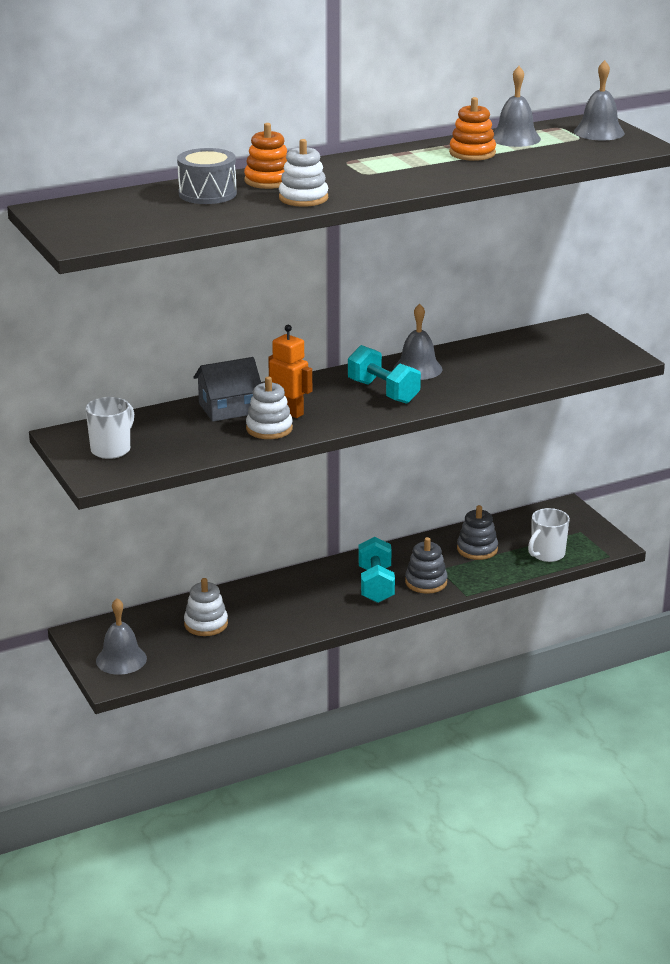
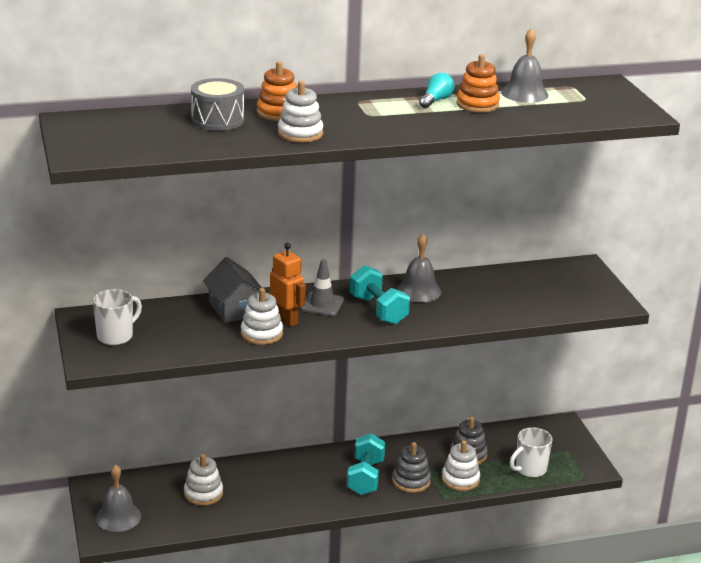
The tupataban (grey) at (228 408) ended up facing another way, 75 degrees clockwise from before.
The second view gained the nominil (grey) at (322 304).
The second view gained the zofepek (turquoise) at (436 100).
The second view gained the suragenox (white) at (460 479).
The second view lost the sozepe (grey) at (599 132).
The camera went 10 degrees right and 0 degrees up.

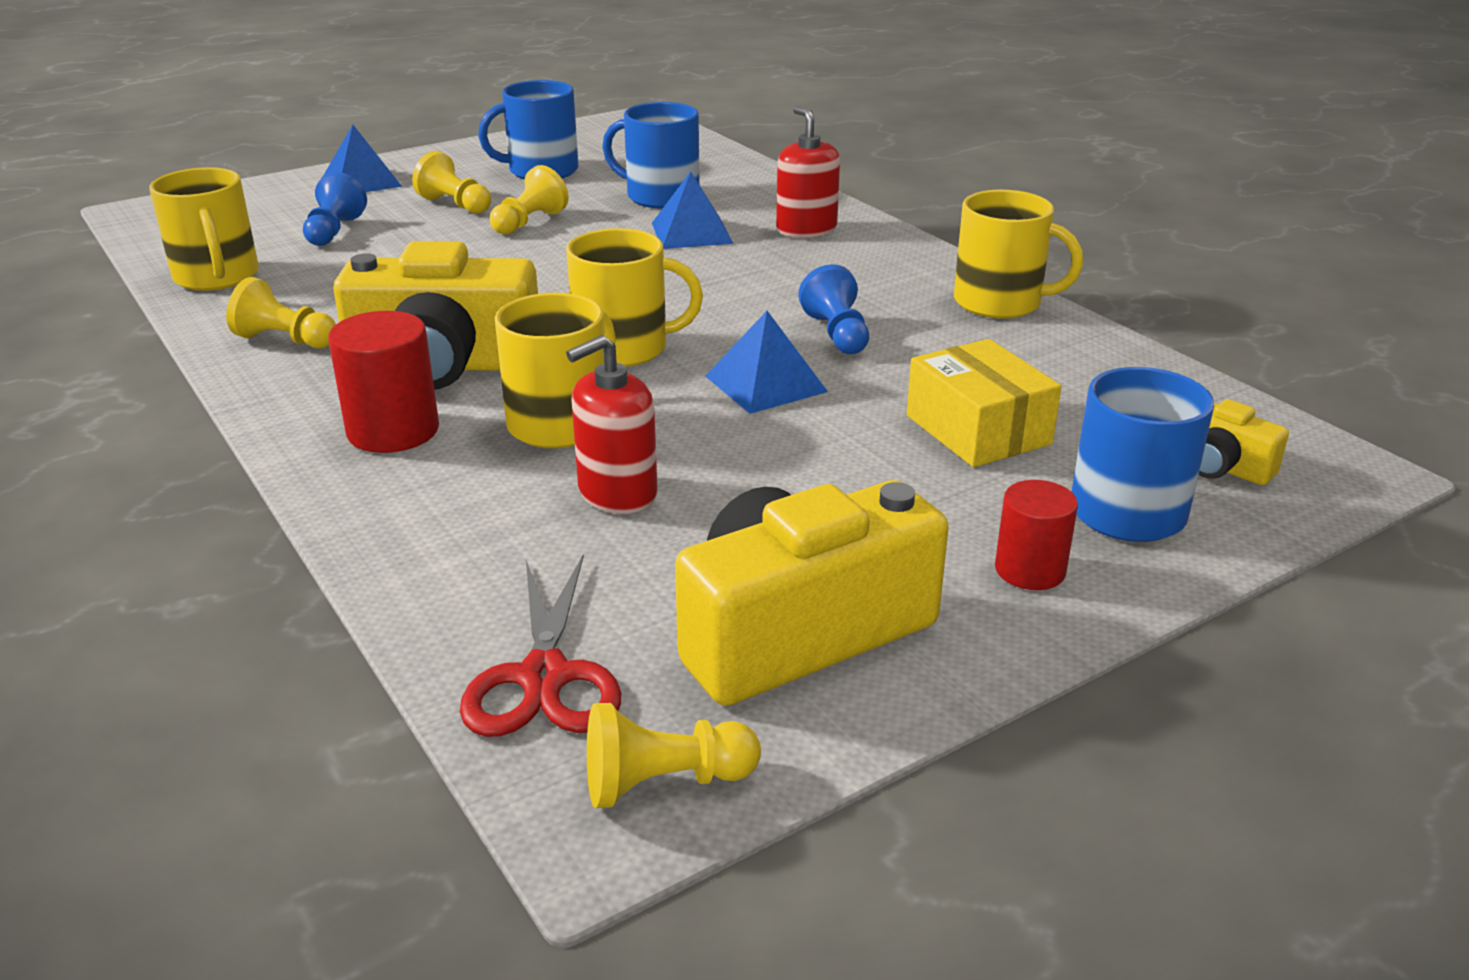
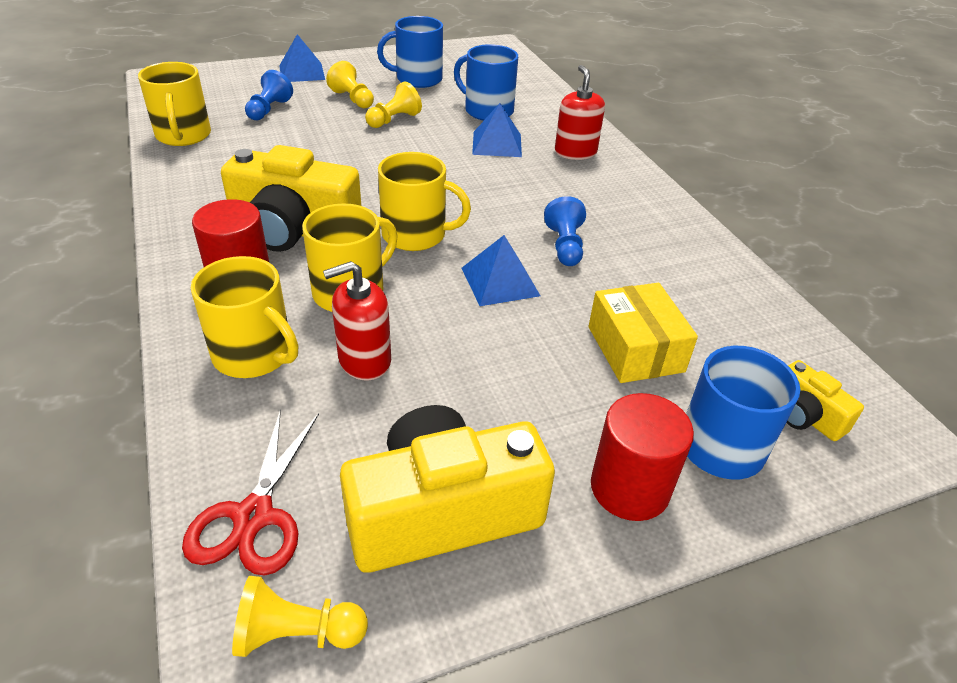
The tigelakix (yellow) ended up elsewhere, having gone from (1000 302) to (254 354).
The size of the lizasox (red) at (1030 570) changed by a factor of 1.53.
The second view lost the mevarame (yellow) at (286 340).
The camera went 10 degrees right and 10 degrees up.

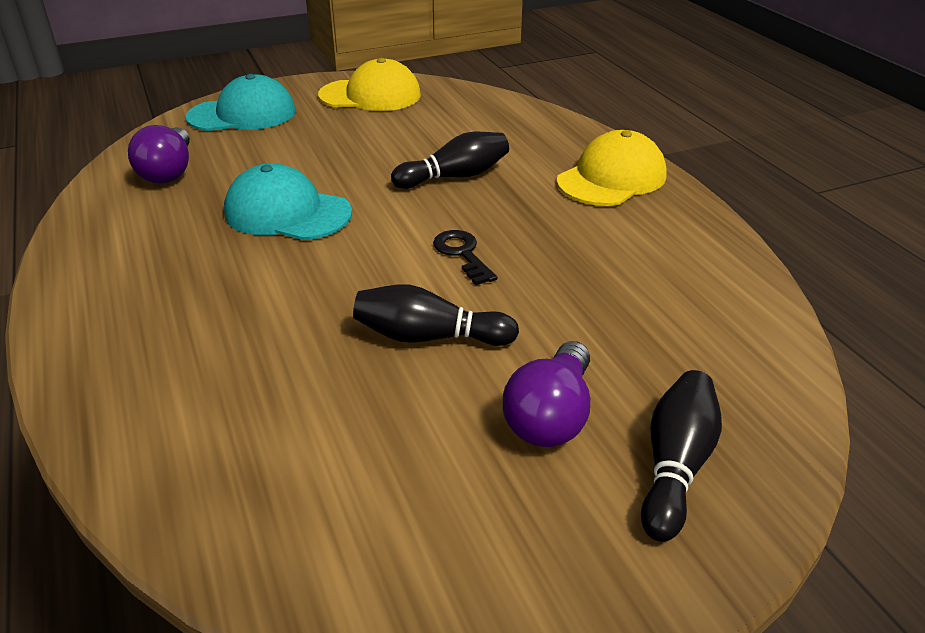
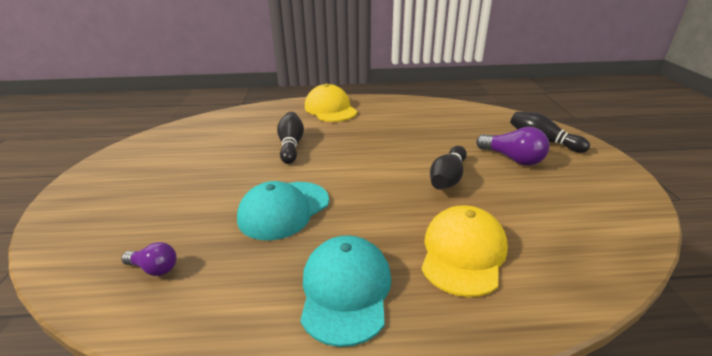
The size of the zofepek (purple) at (169 171) changed by a factor of 0.61.
The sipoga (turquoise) ended up elsewhere, having gone from (242 114) to (345 290).
The sipoga (yellow) ended up elsewhere, having gone from (370 95) to (463 253).
The second view lost the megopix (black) at (462 254).
The camera went 70 degrees left and 5 degrees down.

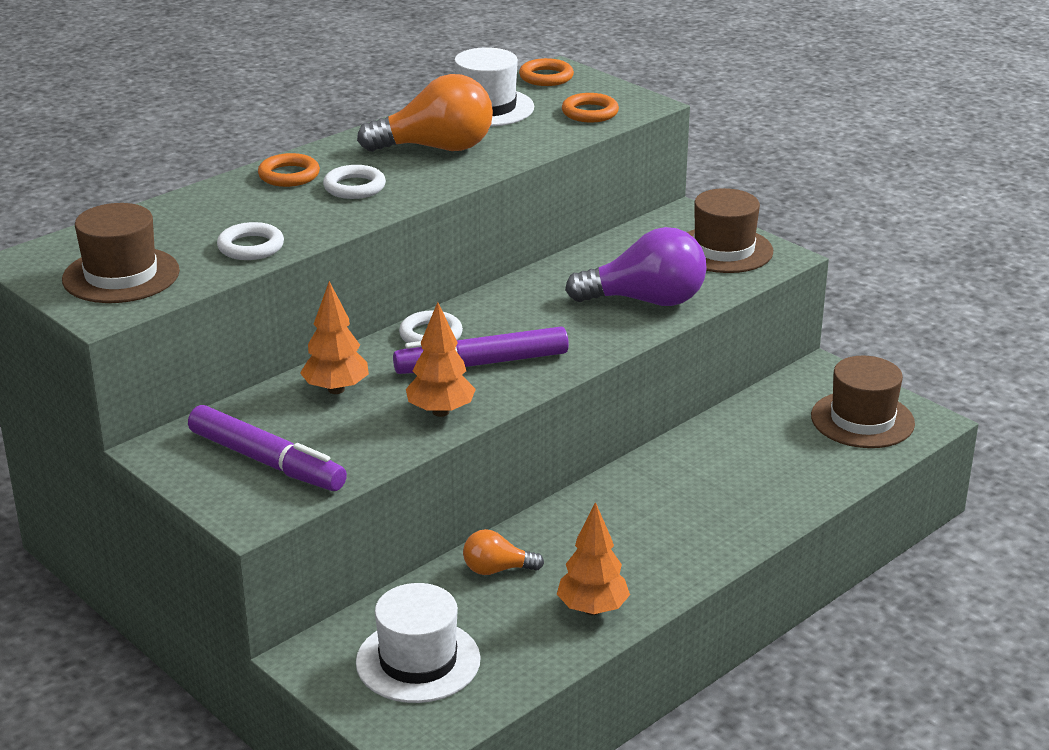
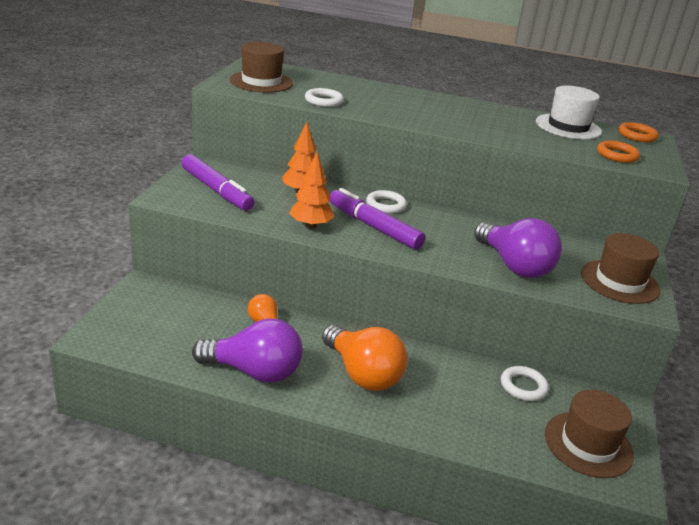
The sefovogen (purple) at (267 461) ended up facing another way, 45 degrees counterclockwise from before.
Where the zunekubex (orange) stood at (592 609), the zofepek (purple) came to stand at (254 372).
The zofepek (orange) ended up elsewhere, having gone from (436 148) to (362 374).
The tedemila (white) ended up elsewhere, having gone from (354 187) to (523 386).
The second view lost the tedemila (orange) at (289 175).
The second view lost the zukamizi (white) at (418 661).
The camera went 55 degrees right and 0 degrees up.

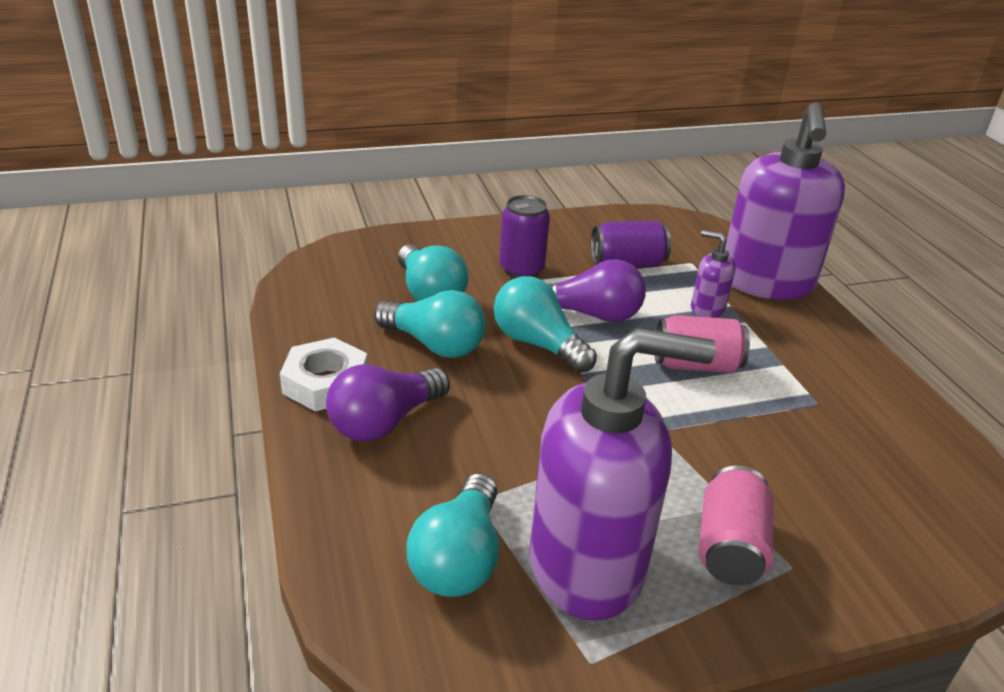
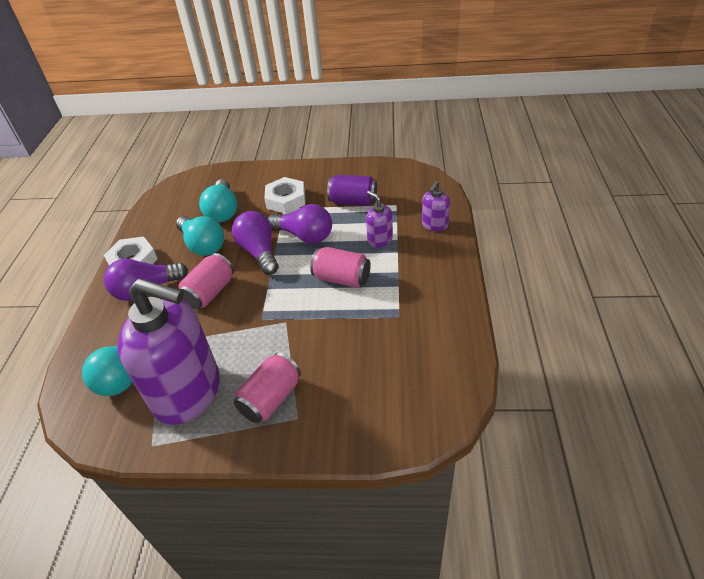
The second view gained the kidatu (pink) at (210 292).
What was the zofepek (turquoise) at (538 344) turned into the zofepek (purple) at (259 252).
Where the kidatu (purple) stood at (521 269), the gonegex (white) came to stand at (286 200).
The size of the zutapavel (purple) at (766 283) changed by a factor of 0.43.
The camera went 25 degrees right and 10 degrees up.

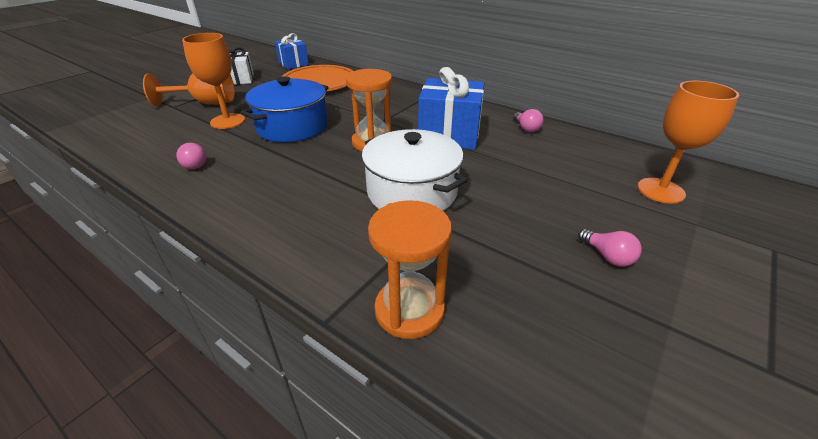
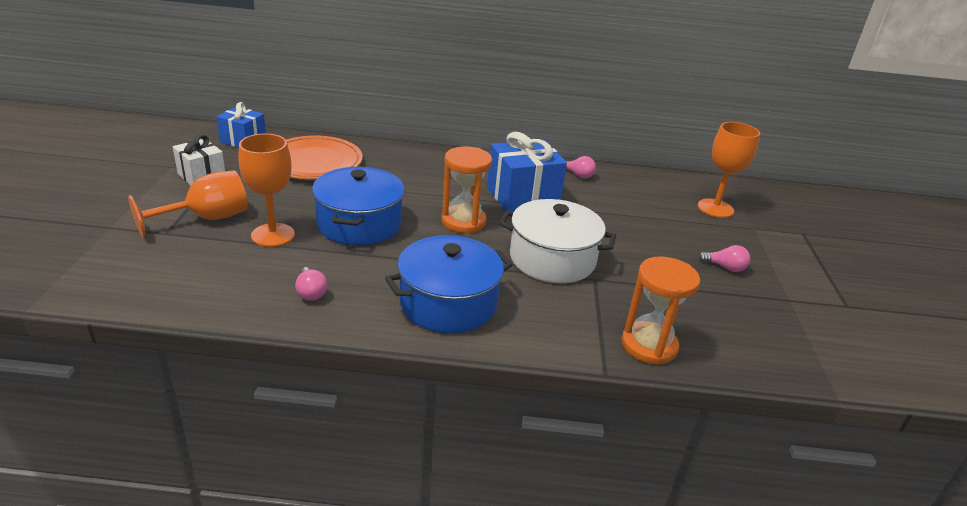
The zofepek (pink) at (194 164) ended up facing another way, 45 degrees clockwise from before.
The second view gained the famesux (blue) at (448 303).
The camera went 35 degrees left and 5 degrees down.

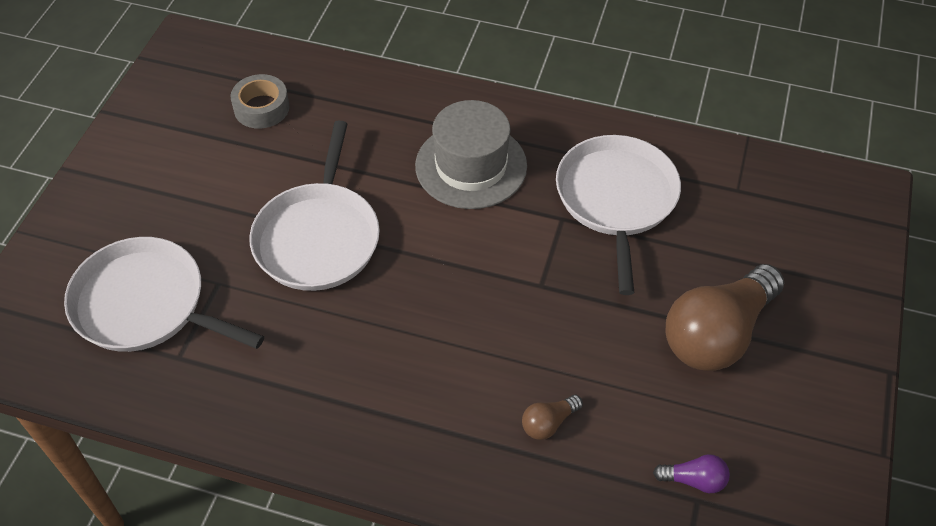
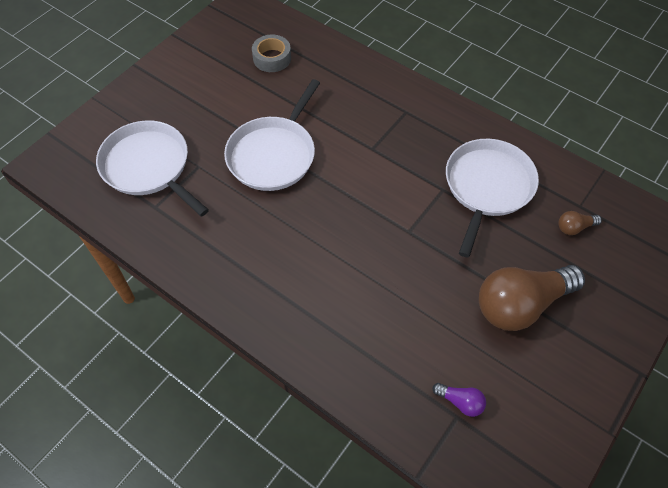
The zofepek (brown) ended up elsewhere, having gone from (548 423) to (574 227).
The second view lost the zukamizi (grey) at (471 166).
The camera went 20 degrees right and 5 degrees up.

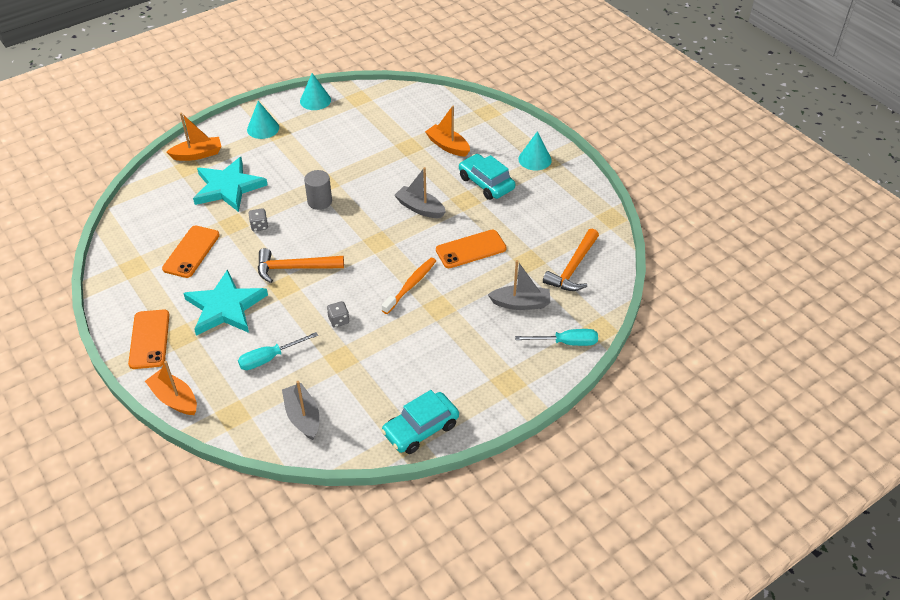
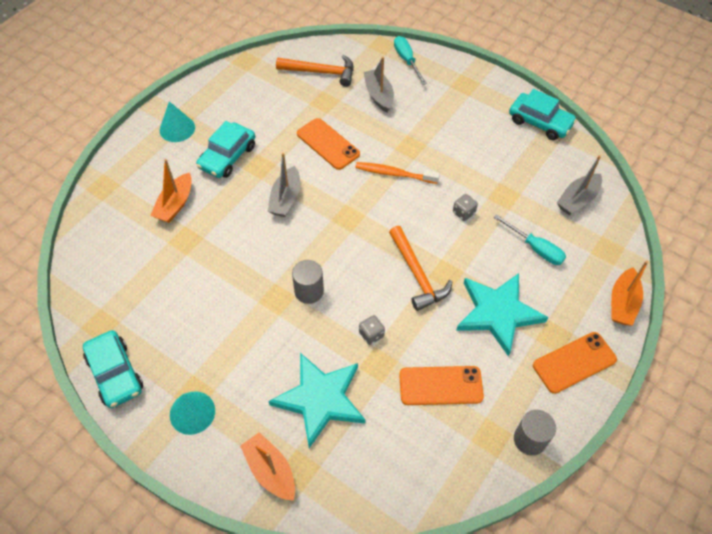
Where the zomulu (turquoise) stood at (315 100), the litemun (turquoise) came to stand at (115 373).
The second view gained the lizasox (grey) at (529 439).
The camera went 110 degrees left and 10 degrees up.

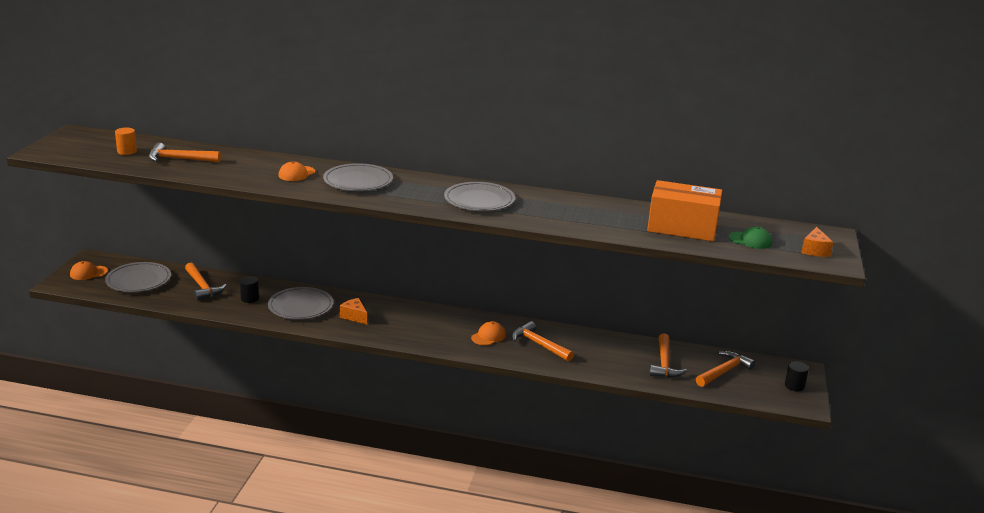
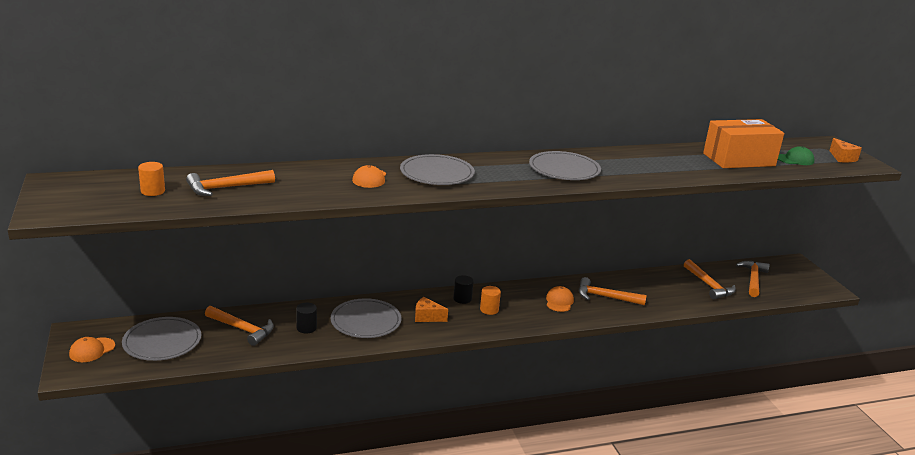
The lizasox (black) ended up elsewhere, having gone from (794 386) to (462 299).
The second view gained the lizasox (orange) at (489 310).
The camera went 30 degrees left and 0 degrees up.

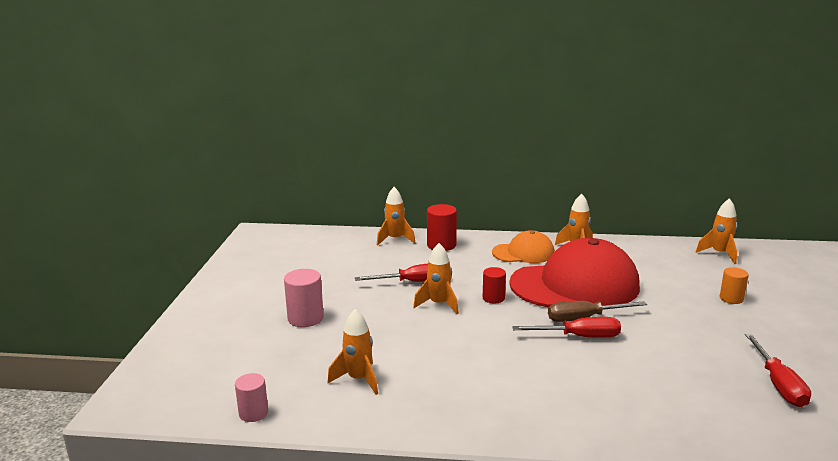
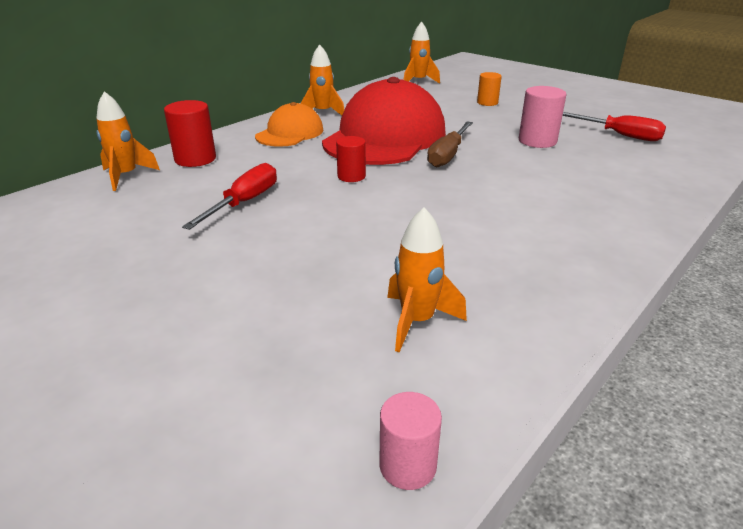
The lizasox (pink) ended up elsewhere, having gone from (305 318) to (537 141).
The second view lost the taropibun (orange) at (438 304).
The second view lost the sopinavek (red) at (579 337).
The camera went 55 degrees left and 10 degrees up.

